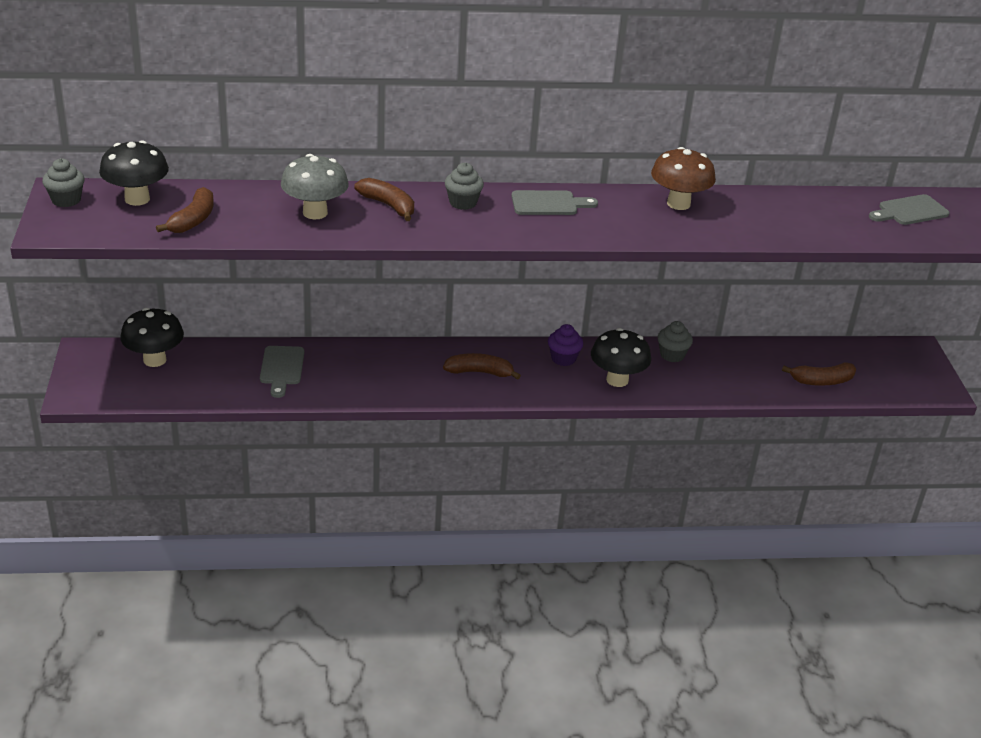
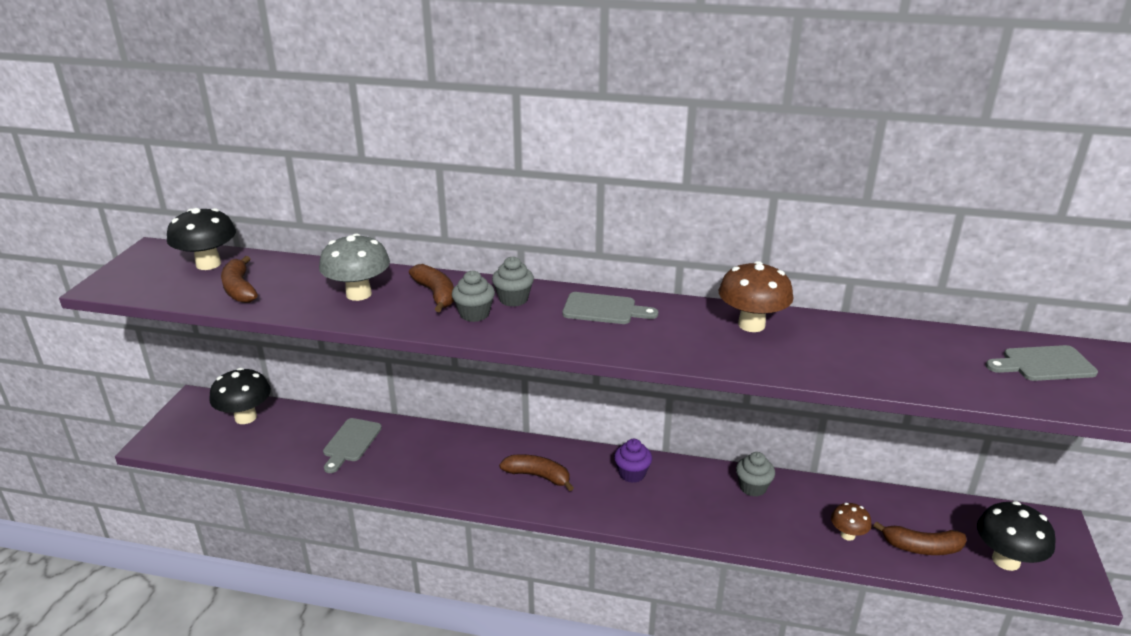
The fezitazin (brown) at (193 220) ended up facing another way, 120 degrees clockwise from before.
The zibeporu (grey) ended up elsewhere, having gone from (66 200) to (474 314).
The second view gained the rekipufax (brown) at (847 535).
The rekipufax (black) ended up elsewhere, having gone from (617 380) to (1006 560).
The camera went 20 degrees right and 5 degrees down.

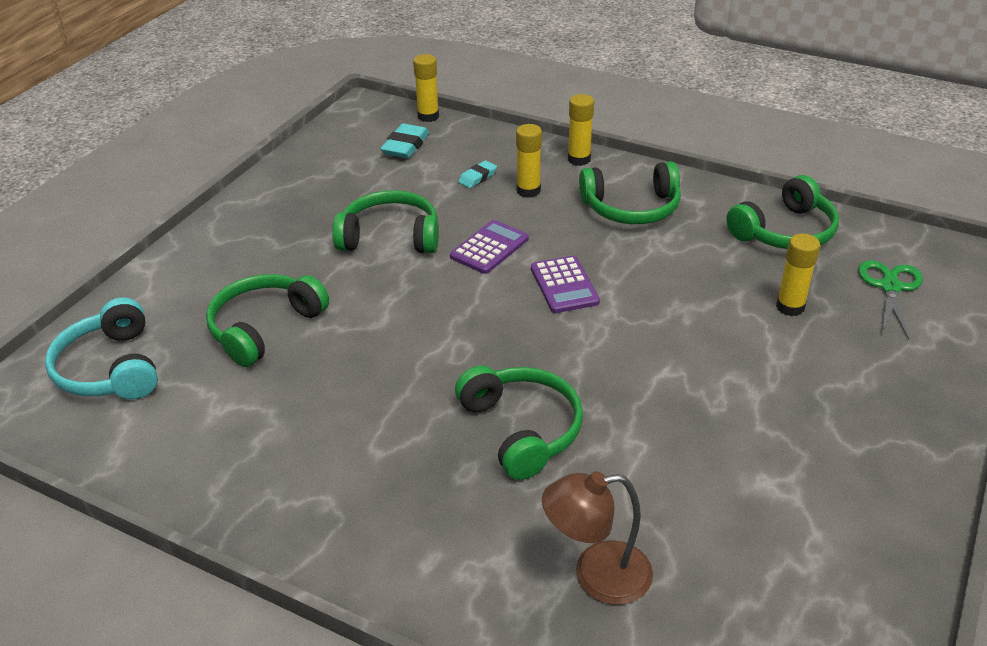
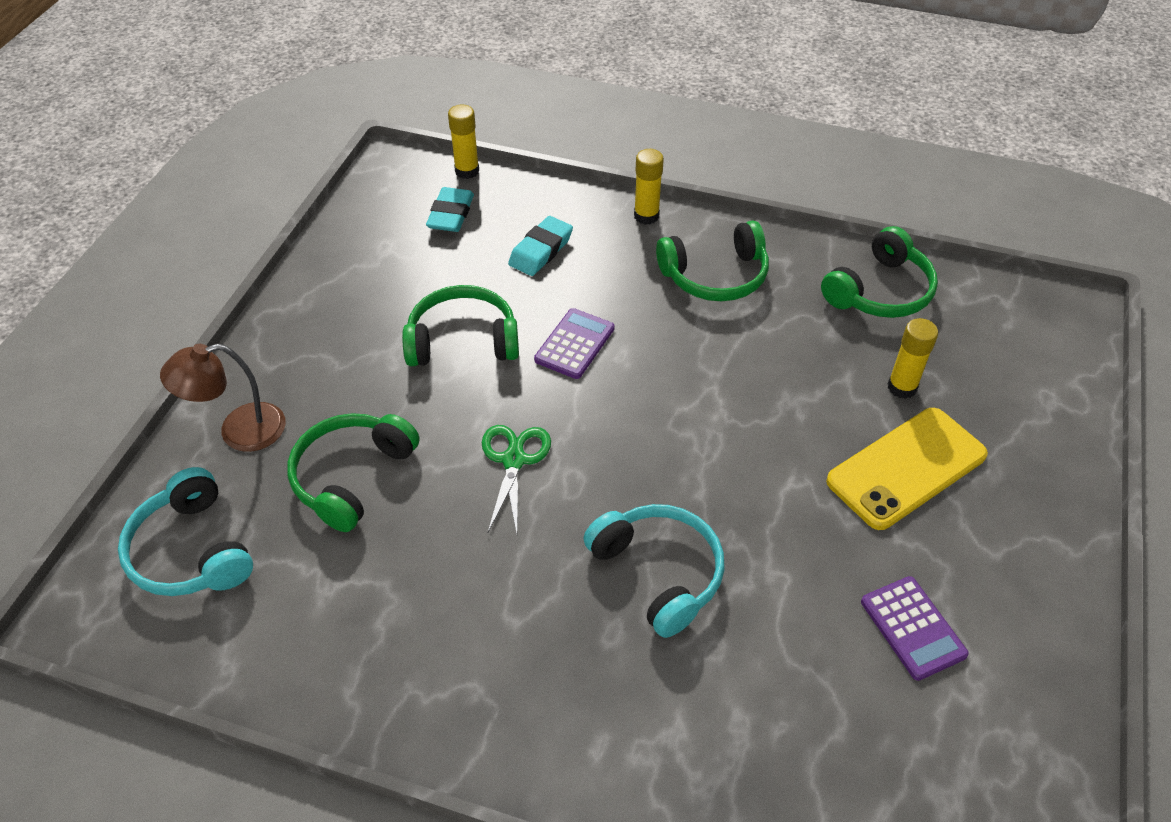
The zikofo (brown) ended up elsewhere, having gone from (596 575) to (239 431).
The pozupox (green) ended up elsewhere, having gone from (890 287) to (514 460).
The size of the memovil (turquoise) at (477 177) changed by a factor of 1.62.
What was the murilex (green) at (522 429) turned into the murilex (turquoise) at (659 572).
The second view gained the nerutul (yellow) at (906 468).
The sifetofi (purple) ended up elsewhere, having gone from (564 285) to (912 628).
The second view lost the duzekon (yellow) at (528 191).
The camera went 10 degrees left and 10 degrees up.

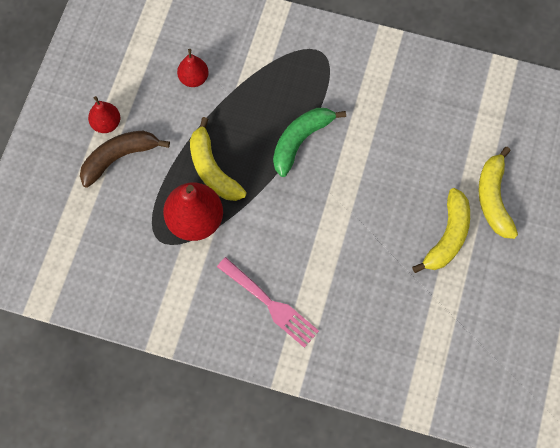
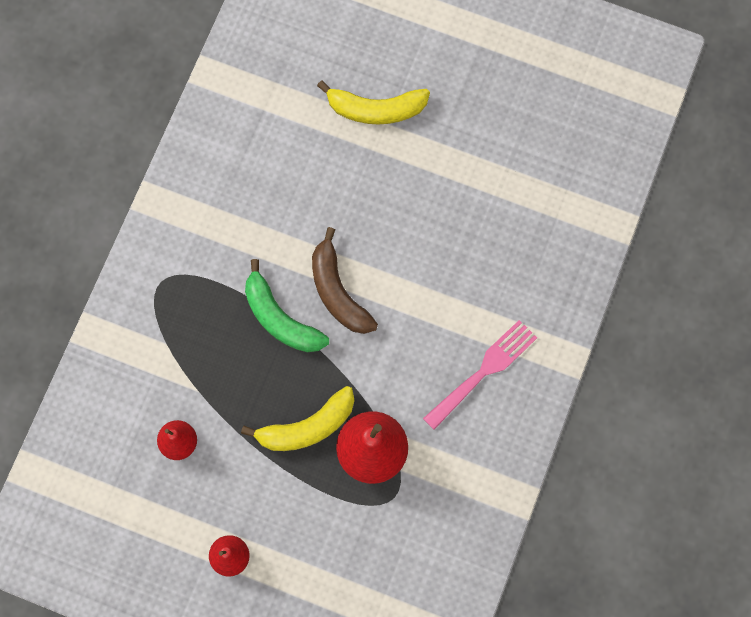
The fezitazin (brown) ended up elsewhere, having gone from (119 158) to (338 291).
The second view lost the fezitazin (yellow) at (447 236).
The camera went 85 degrees left and 5 degrees up.

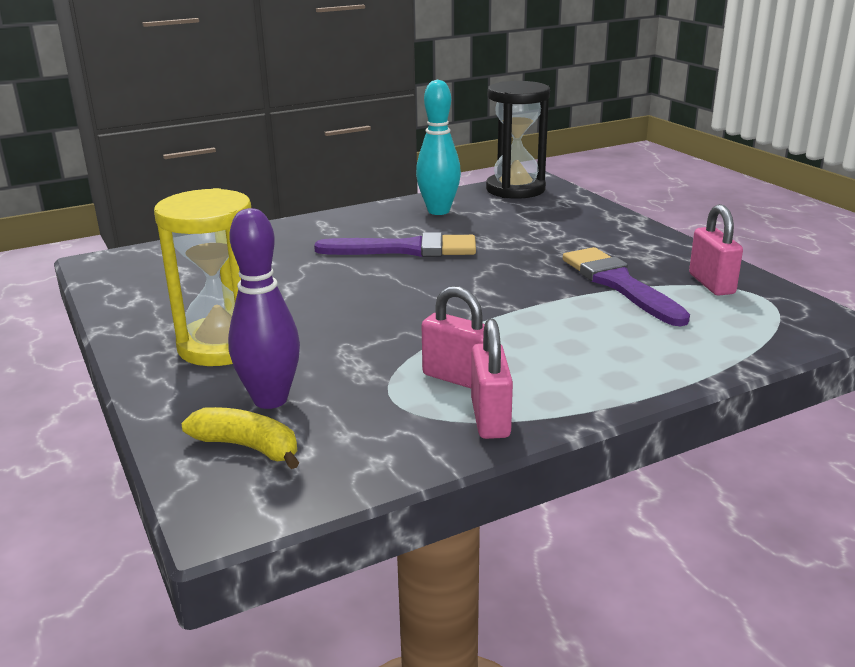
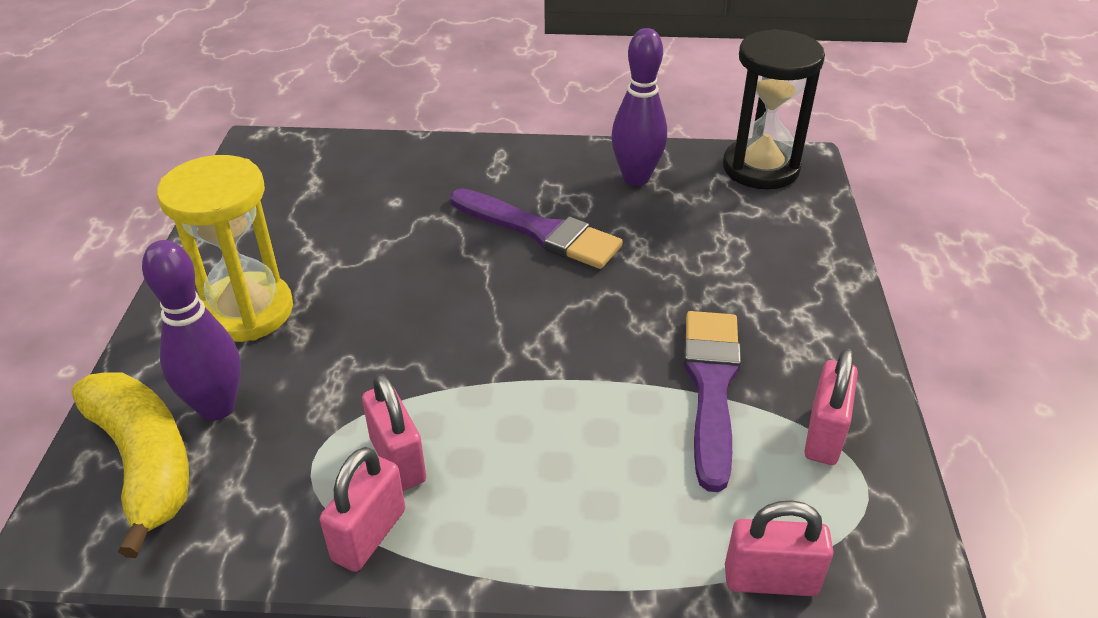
The size of the fezitazin (yellow) at (248 447) changed by a factor of 1.66.
What was the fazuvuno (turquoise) at (438 211) turned into the fazuvuno (purple) at (636 178).
The second view gained the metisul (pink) at (770 580).
The camera went 30 degrees right and 15 degrees up.

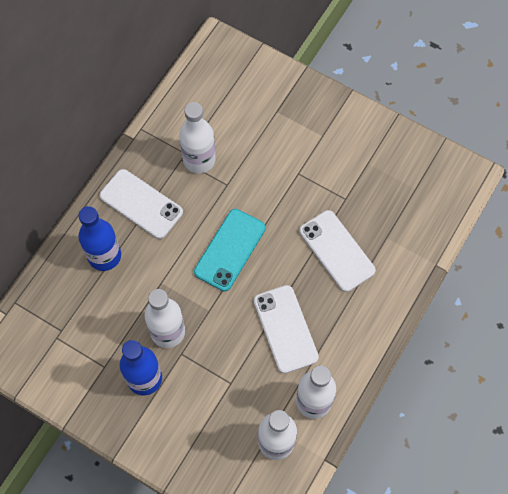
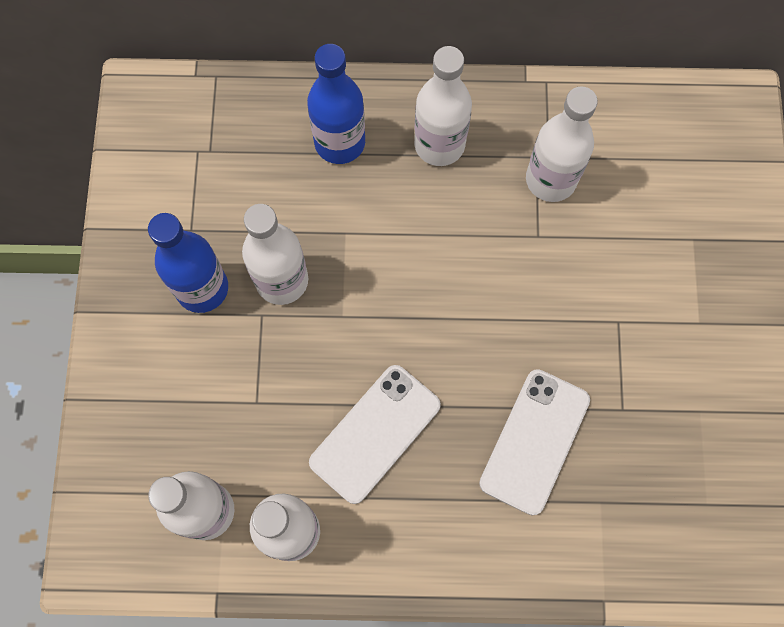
Where the nerutul (white) stood at (141 204), the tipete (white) came to stand at (439 144).
The second view lost the nerutul (turquoise) at (230 250).
The camera went 60 degrees right and 5 degrees up.

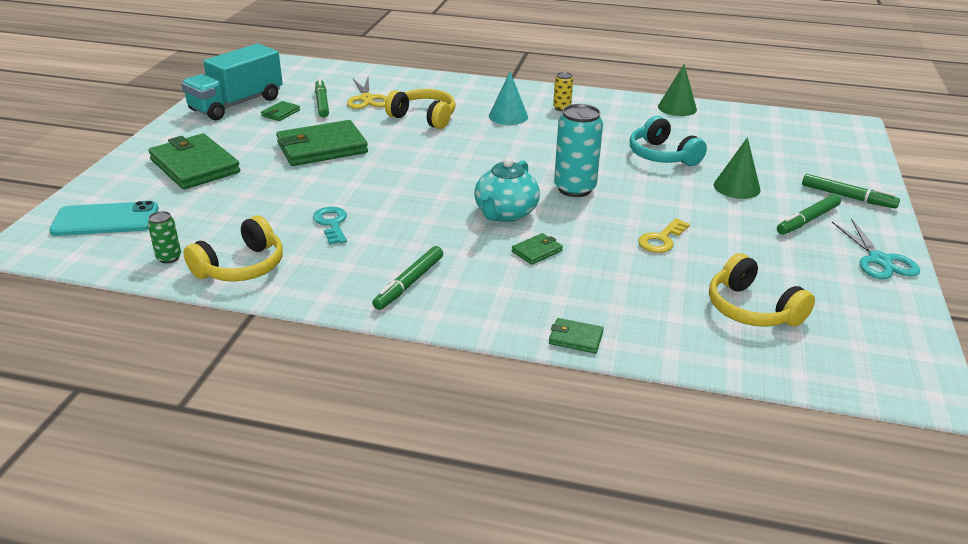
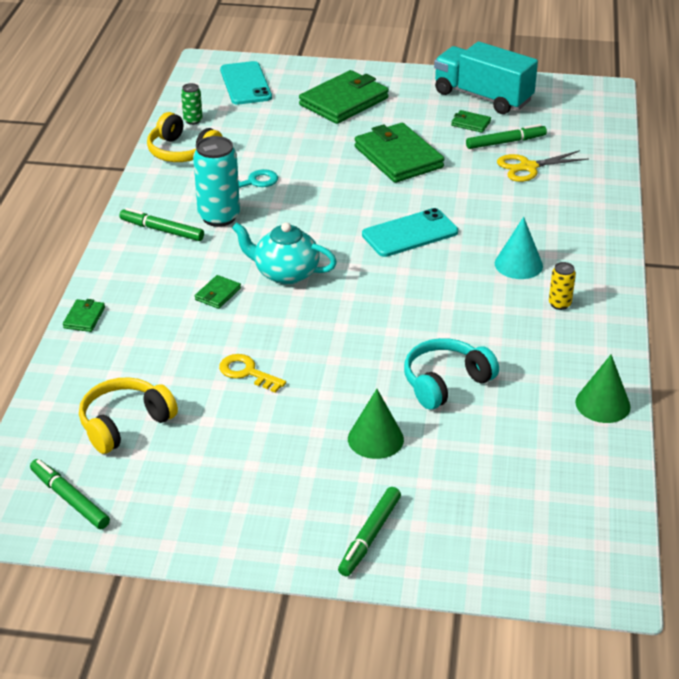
The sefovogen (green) ended up elsewhere, having gone from (807 220) to (69 499).
The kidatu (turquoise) ended up elsewhere, having gone from (574 189) to (219 217).
The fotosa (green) at (537 251) ended up facing another way, 75 degrees clockwise from before.
The second view gained the nerutul (turquoise) at (410 233).
The second view lost the murilex (yellow) at (424 117).
The second view lost the pozupox (turquoise) at (879 260).
The camera went 85 degrees right and 5 degrees up.

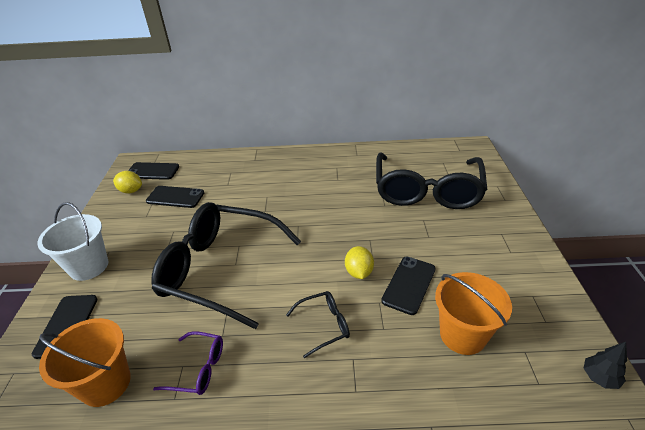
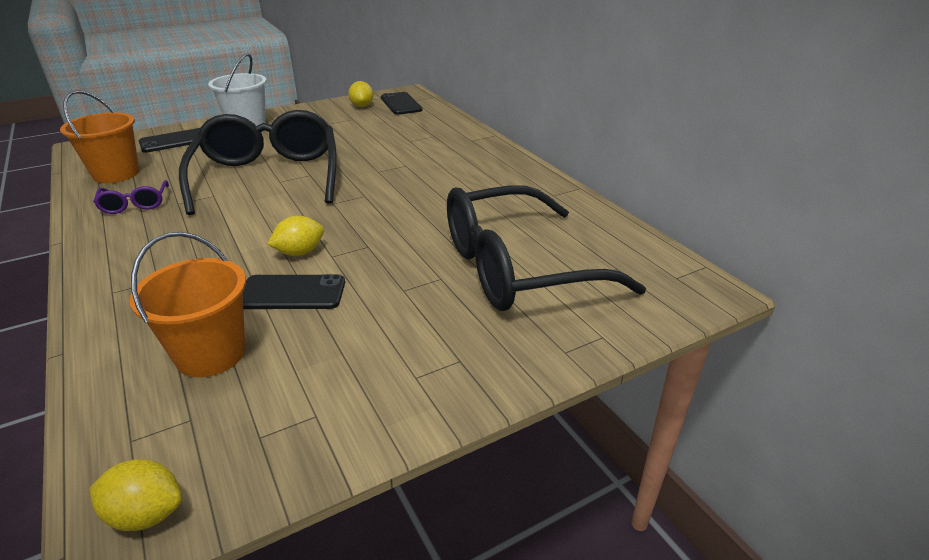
Where the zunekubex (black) stood at (599 377), the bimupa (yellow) came to stand at (146 514).
The second view lost the nerutul (black) at (175 197).
The second view lost the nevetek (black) at (323 325).
The camera went 60 degrees right and 5 degrees down.

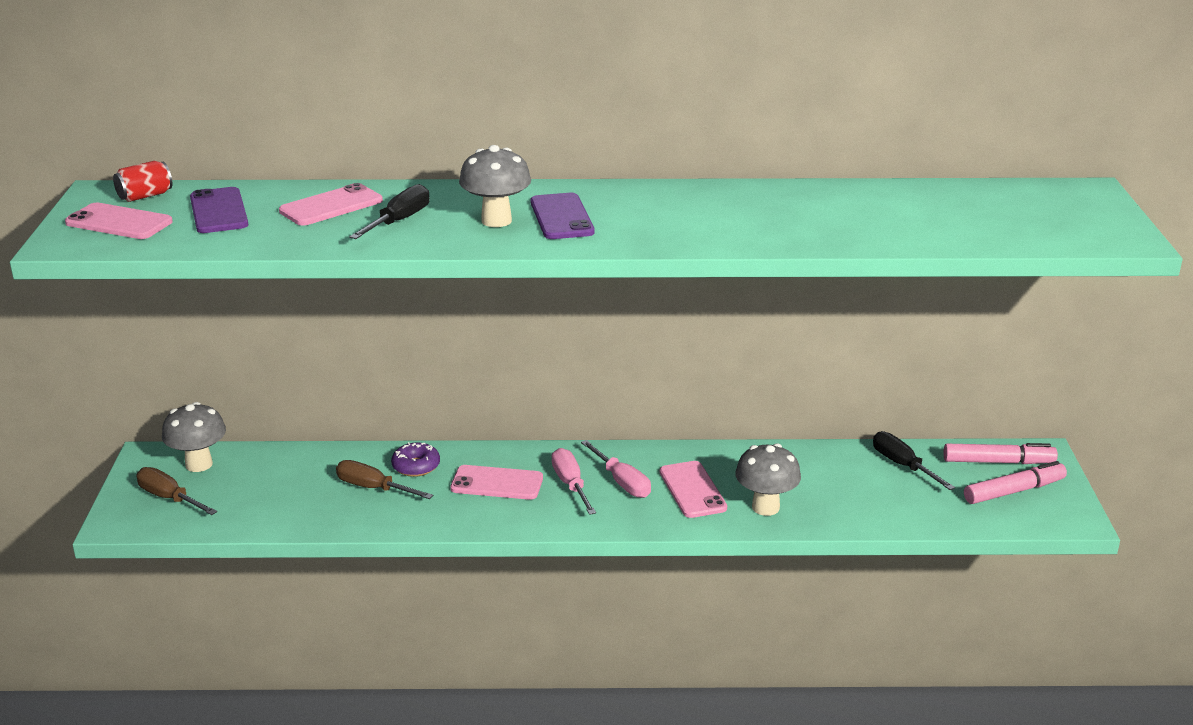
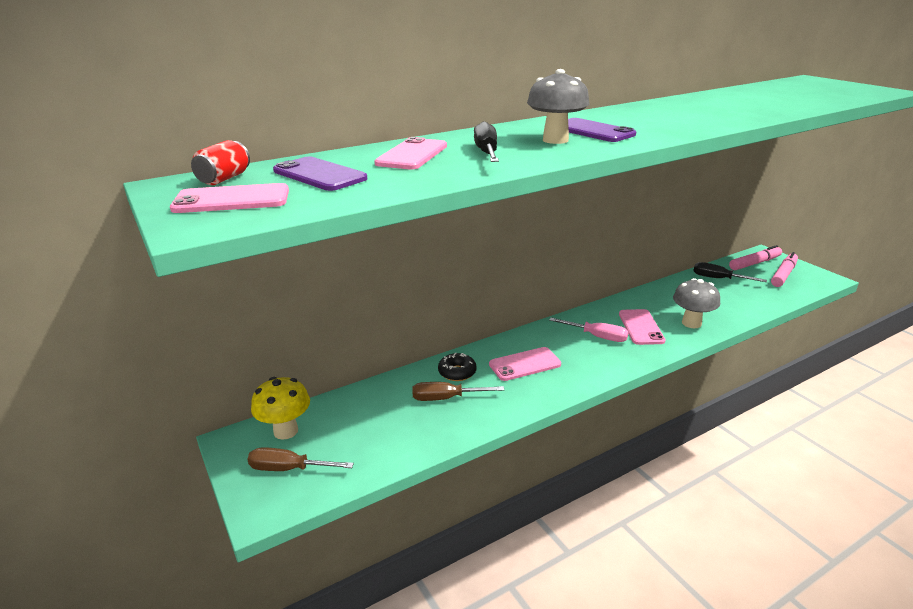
What was the rekipufax (grey) at (199 464) turned into the rekipufax (yellow) at (286 431).
What was the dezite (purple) at (416 466) turned into the dezite (black) at (457 372).
The nerutul (pink) at (692 490) ended up facing another way, 45 degrees clockwise from before.
The second view lost the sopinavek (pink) at (571 485).
The camera went 30 degrees left and 0 degrees up.

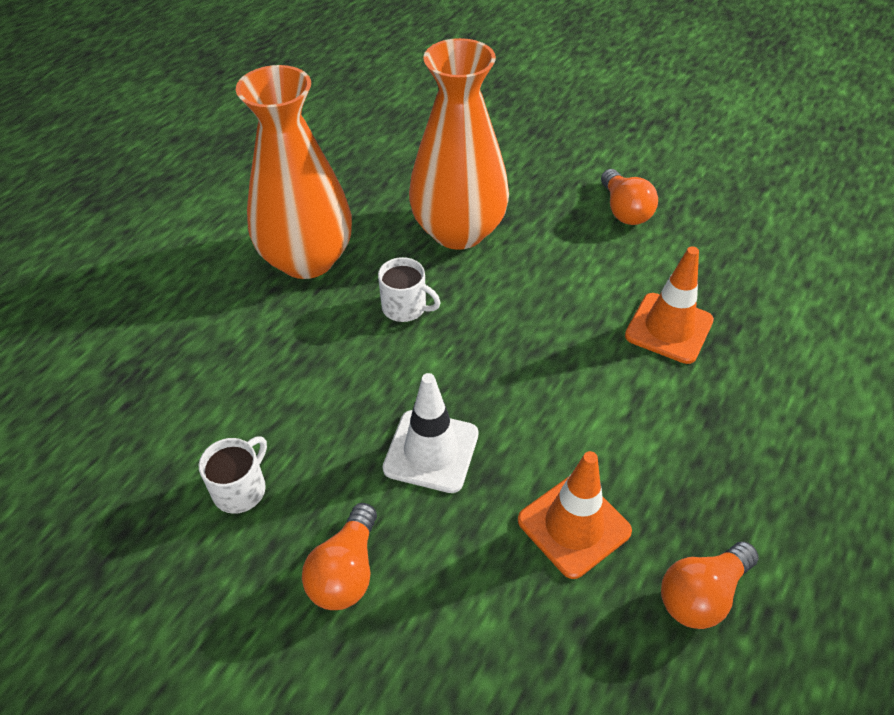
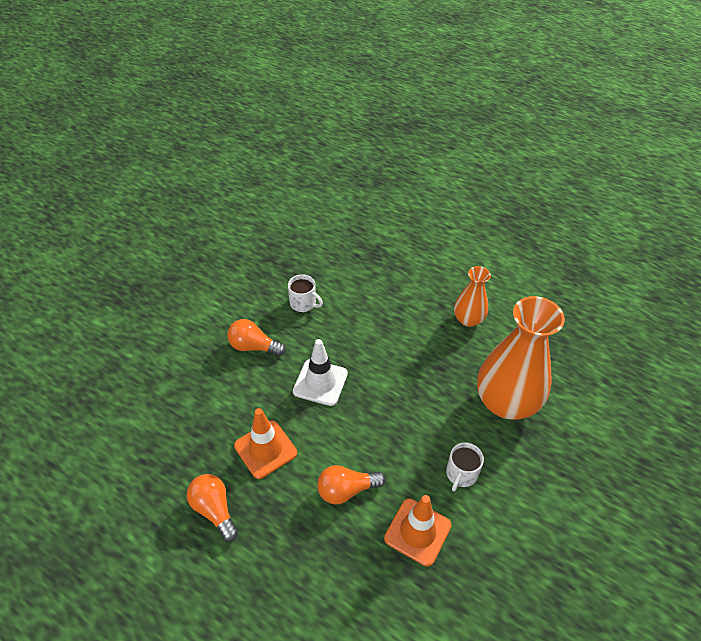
The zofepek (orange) ended up elsewhere, having gone from (624 210) to (346 490).
The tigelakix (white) ended up elsewhere, having gone from (405 307) to (461 474).
The size of the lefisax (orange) at (307 259) changed by a factor of 0.53.
The camera went 90 degrees right and 0 degrees up.

